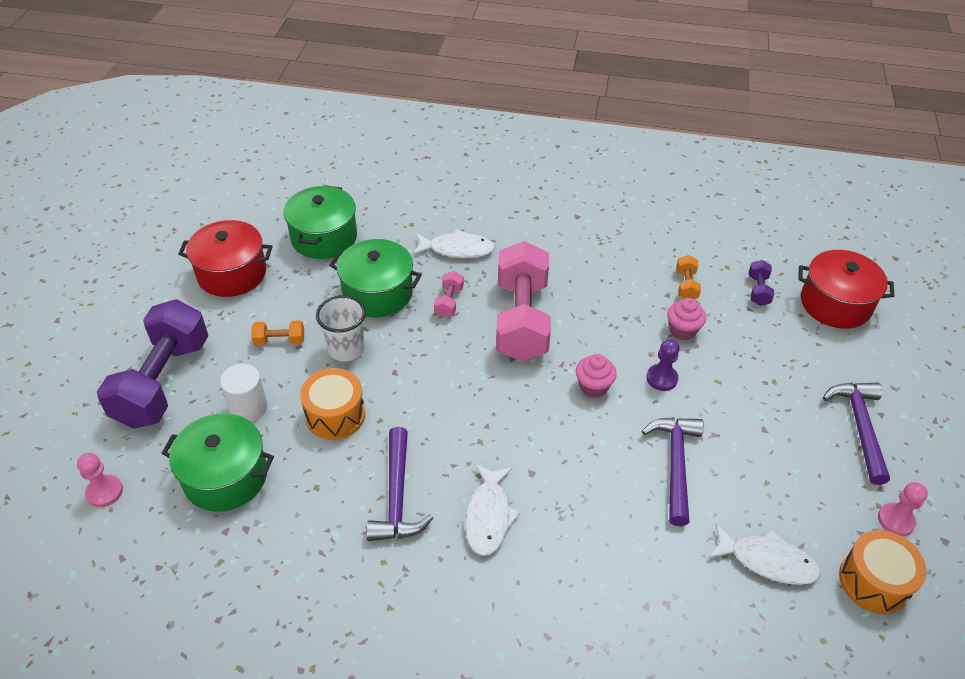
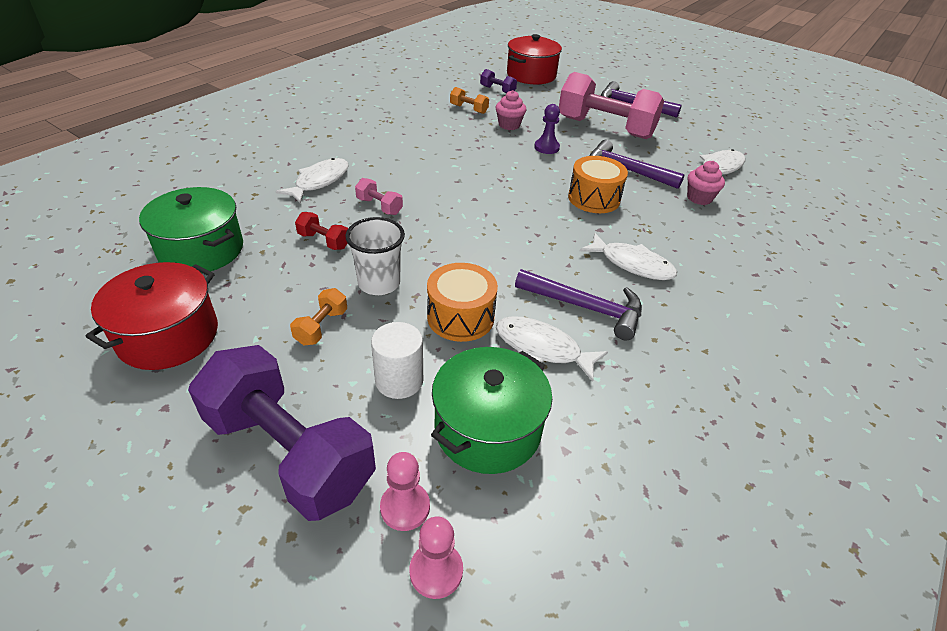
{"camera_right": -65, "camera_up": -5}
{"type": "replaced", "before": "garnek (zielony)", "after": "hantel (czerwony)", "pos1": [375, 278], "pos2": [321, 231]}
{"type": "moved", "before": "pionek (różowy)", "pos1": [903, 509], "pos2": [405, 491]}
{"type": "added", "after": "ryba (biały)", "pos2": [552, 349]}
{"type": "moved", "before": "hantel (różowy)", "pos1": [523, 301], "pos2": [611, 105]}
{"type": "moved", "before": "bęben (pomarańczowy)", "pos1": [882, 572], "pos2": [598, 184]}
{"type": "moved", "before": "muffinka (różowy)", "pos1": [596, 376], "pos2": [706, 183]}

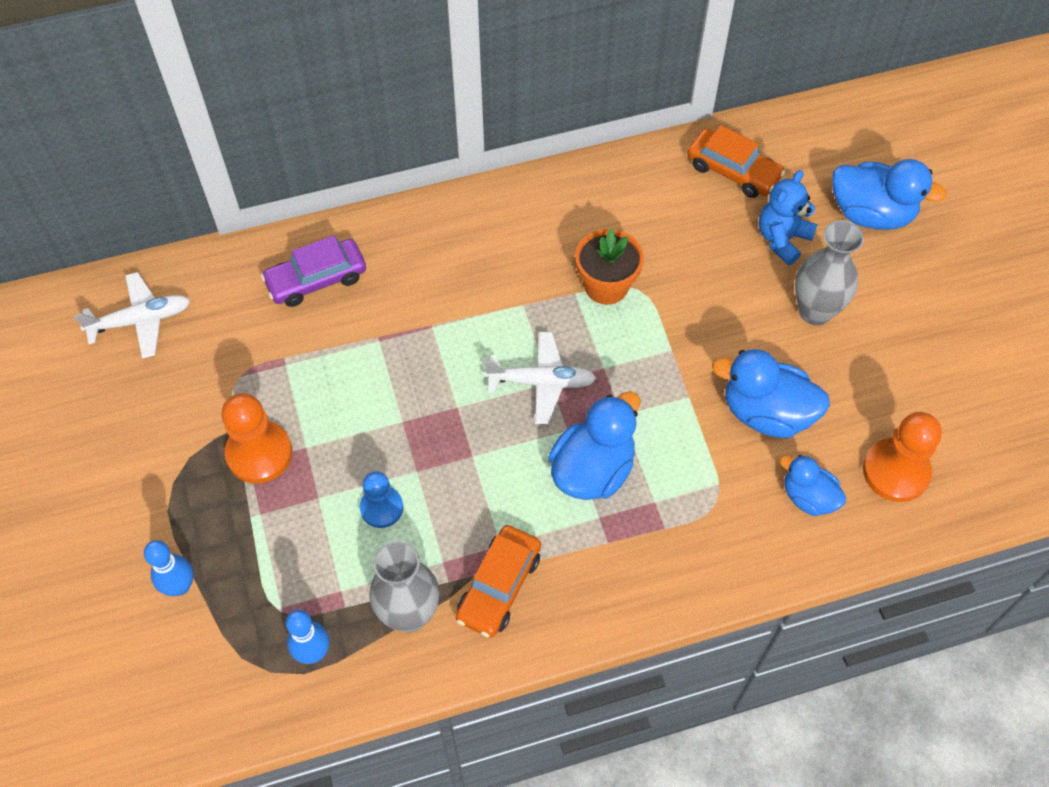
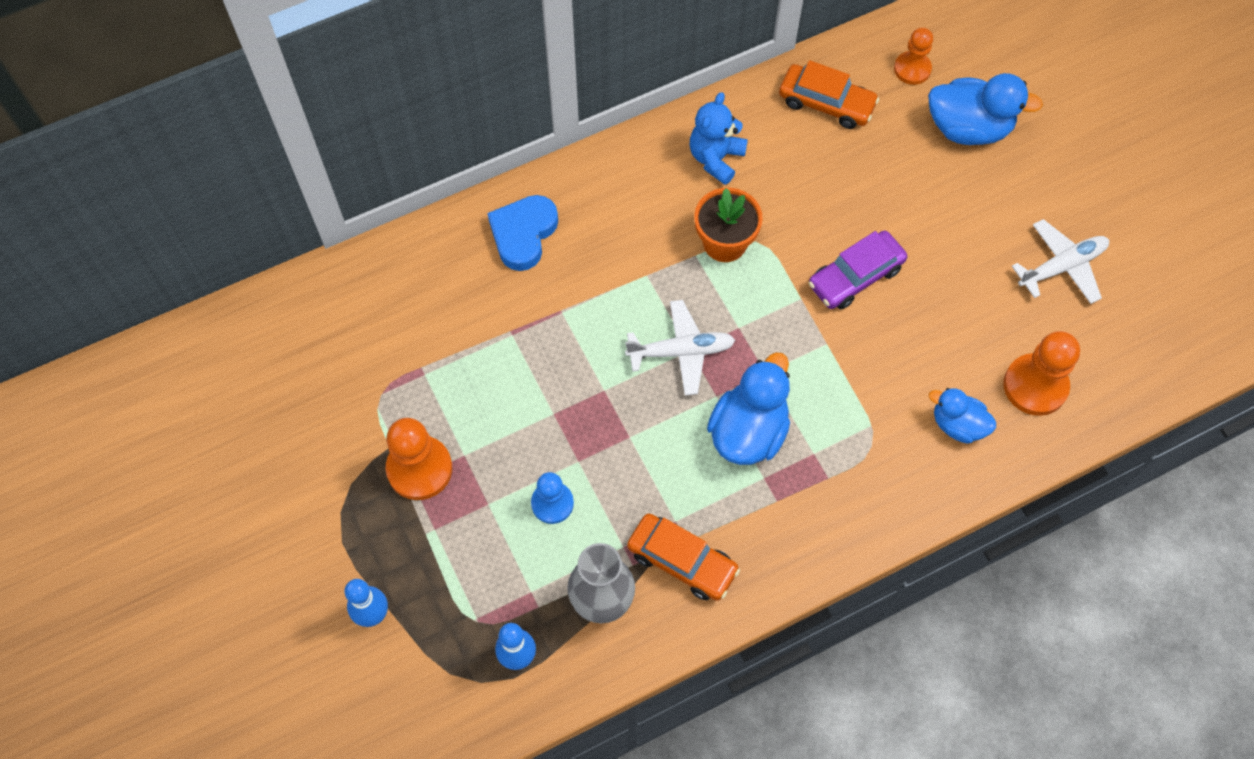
{"camera_right": -10, "camera_up": 5}
{"type": "added", "after": "serce (niebieski)", "pos2": [523, 233]}
{"type": "turned", "before": "samochód (pomarańczowy)", "pos1": [498, 581], "pos2": [683, 557], "turn": -75}
{"type": "moved", "before": "miś (niebieski)", "pos1": [788, 217], "pos2": [719, 138]}
{"type": "moved", "before": "samochód (fioletowy)", "pos1": [313, 271], "pos2": [858, 270]}
{"type": "added", "after": "pionek (pomarańczowy)", "pos2": [913, 56]}
{"type": "moved", "before": "samolot (biały)", "pos1": [132, 315], "pos2": [1060, 261]}
{"type": "removed", "before": "kaczka (niebieski)", "pos1": [771, 393]}
{"type": "removed", "before": "wazon (szary)", "pos1": [829, 273]}

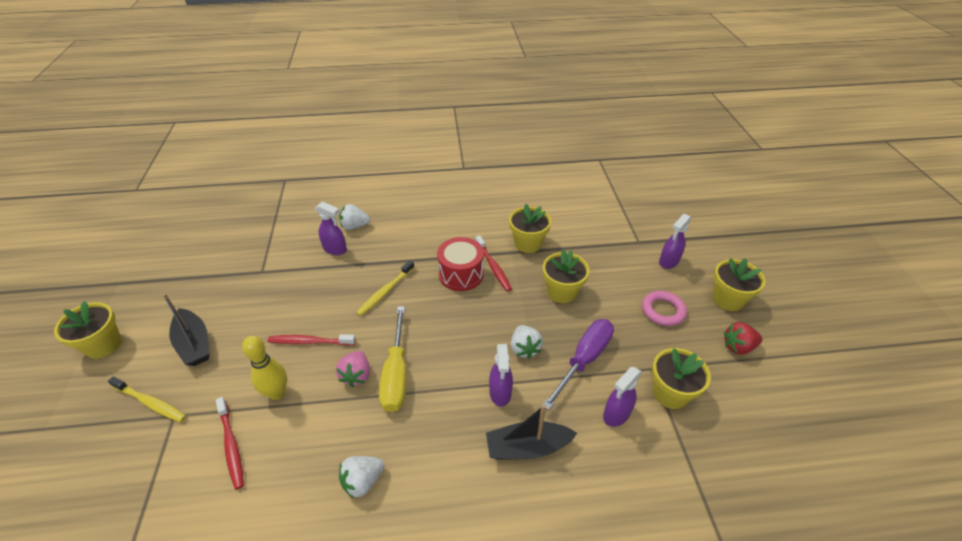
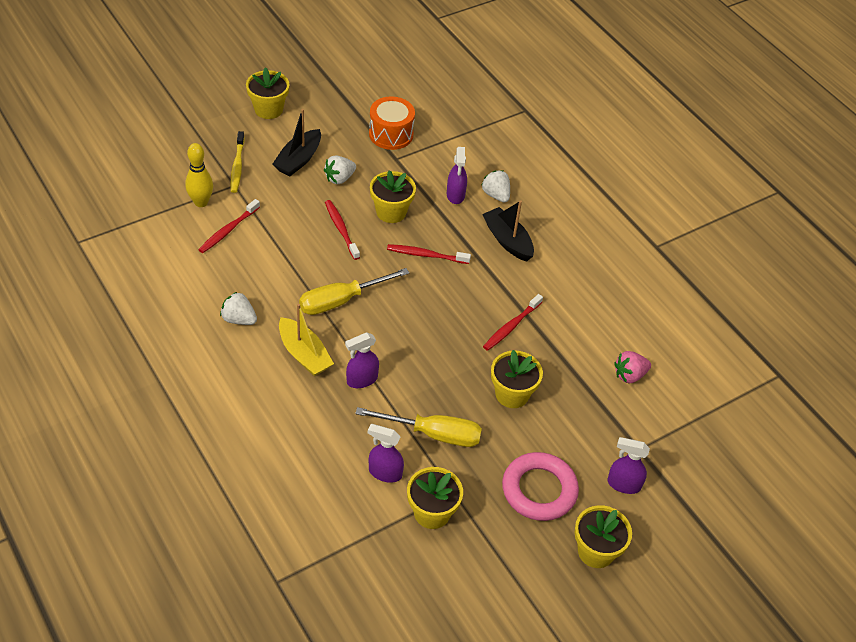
{"camera_right": 60, "camera_up": 5}
{"type": "moved", "before": "kręgiel (żółty)", "pos1": [264, 368], "pos2": [199, 175]}
{"type": "added", "after": "łódka (żółty)", "pos2": [306, 340]}
{"type": "moved", "before": "truskawka (biały)", "pos1": [527, 342], "pos2": [340, 169]}
{"type": "recoloured", "before": "śrubokręt (fioletowy)", "after": "śrubokręt (żółty)", "pos1": [578, 364], "pos2": [418, 427]}
{"type": "added", "after": "bęben (pomarańczowy)", "pos2": [392, 123]}
{"type": "moved", "before": "doniczka (żółty)", "pos1": [530, 228], "pos2": [393, 196]}
{"type": "recoloured", "before": "szczoteczka do zębów (żółty)", "after": "szczoteczka do zębów (czerwony)", "pos1": [385, 288], "pos2": [429, 254]}
{"type": "moved", "before": "łódka (czarny)", "pos1": [531, 432], "pos2": [508, 231]}
{"type": "resized", "before": "pierścień (różowy)", "pos1": [664, 308], "pos2": [540, 486], "scale": 1.5}
{"type": "moved", "before": "truskawka (różowy)", "pos1": [353, 369], "pos2": [632, 367]}
{"type": "removed", "before": "bęben (czerwony)", "pos1": [460, 264]}
{"type": "removed", "before": "truskawka (czerwony)", "pos1": [743, 338]}

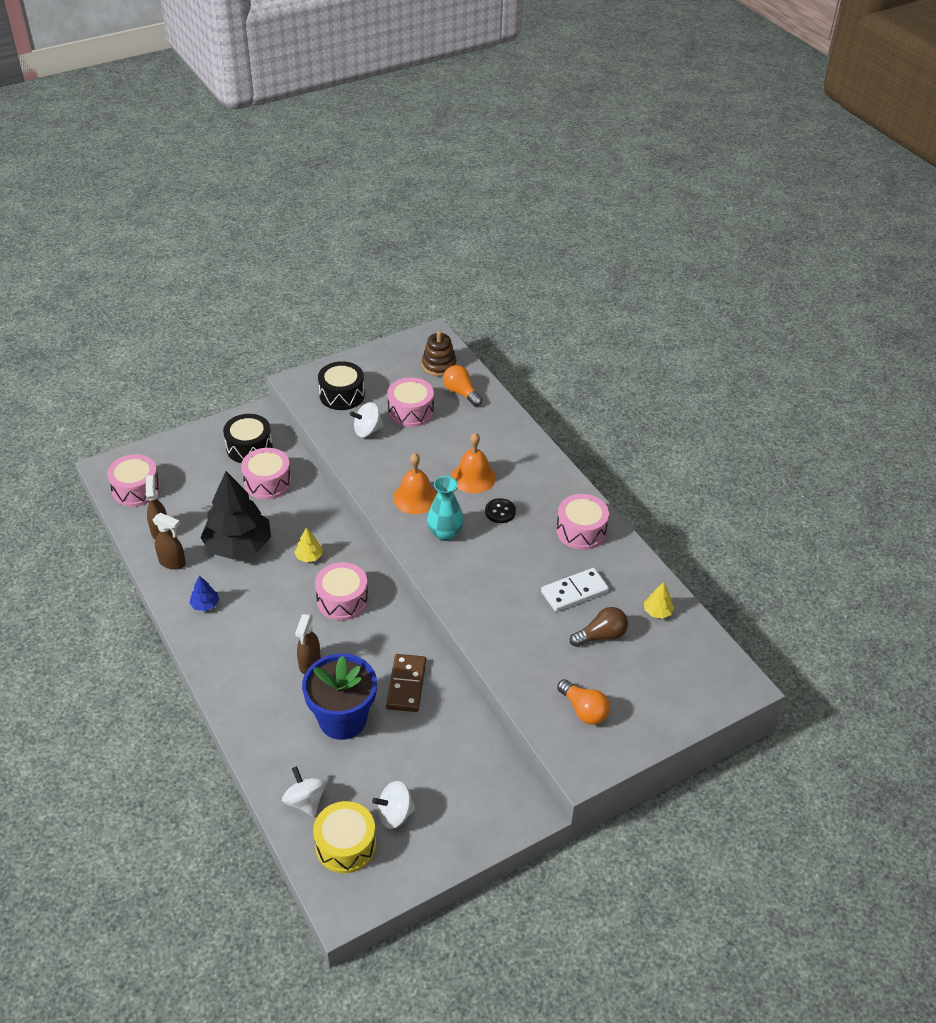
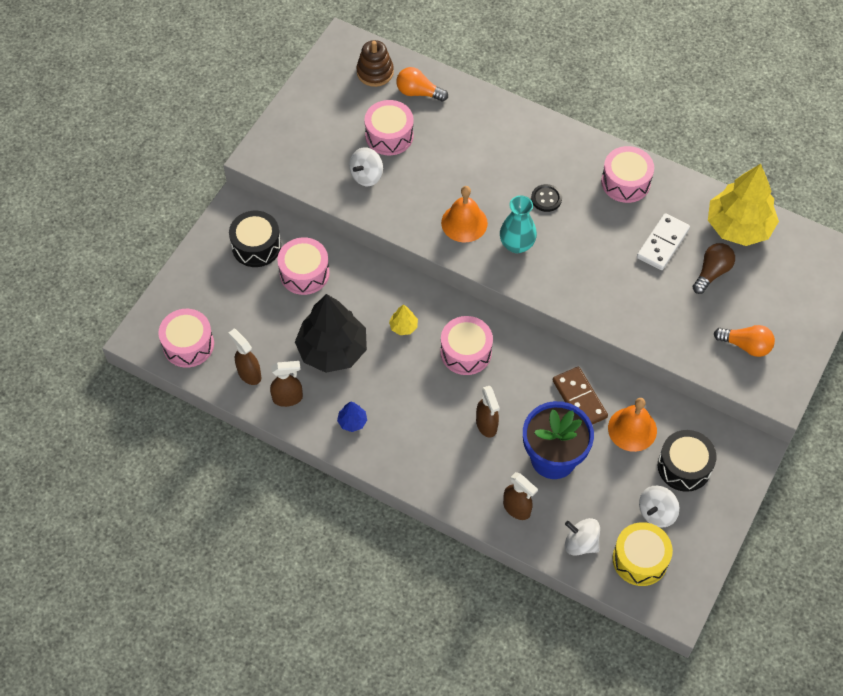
{"camera_right": -30, "camera_up": 15}
{"type": "added", "after": "spryskiwacz (brązowy)", "pos2": [520, 496]}
{"type": "moved", "before": "dzwonek (pomarańczowy)", "pos1": [474, 463], "pos2": [632, 425]}
{"type": "moved", "before": "bęben (czarny)", "pos1": [341, 385], "pos2": [687, 461]}
{"type": "resized", "before": "drzewko (żółty)", "pos1": [659, 600], "pos2": [743, 205], "scale": 2.45}

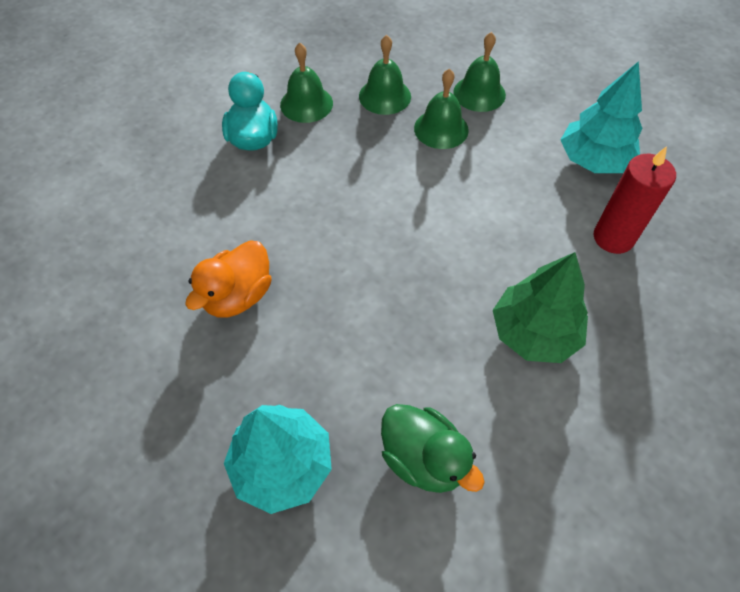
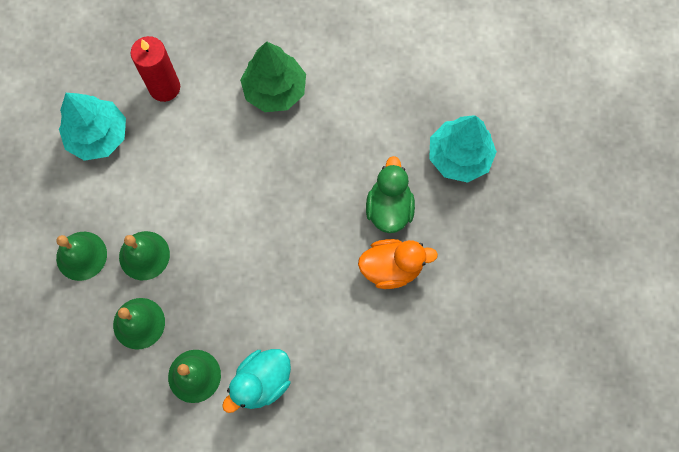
{"camera_right": -130, "camera_up": 15}
{"type": "moved", "before": "kaczka (zielony)", "pos1": [433, 448], "pos2": [390, 194]}

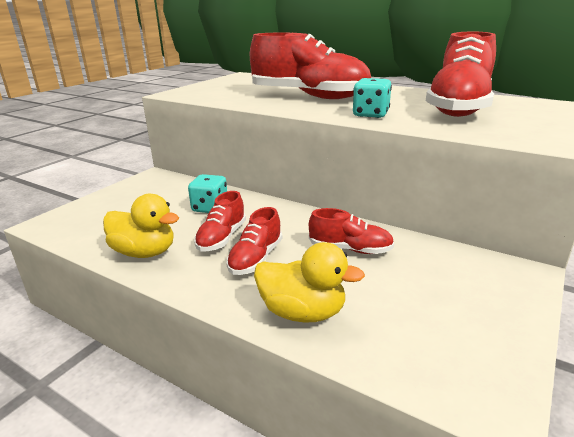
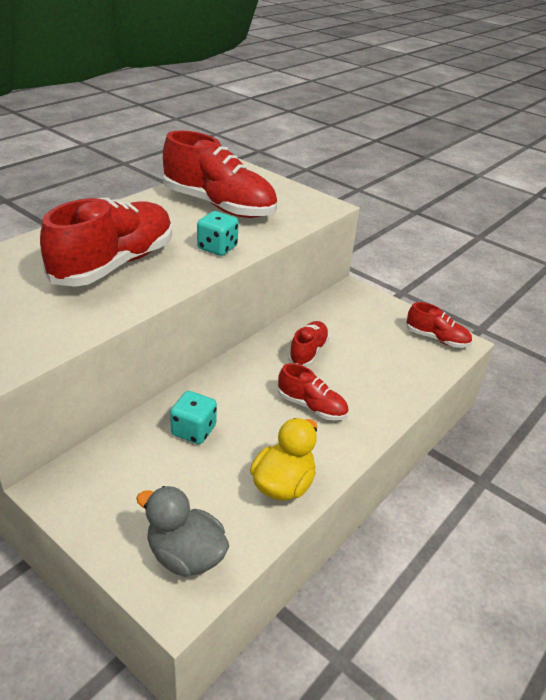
{"camera_right": -85, "camera_up": 10}
{"type": "added", "after": "kaczka (szary)", "pos2": [182, 531]}
{"type": "moved", "before": "but (czerwony)", "pos1": [220, 221], "pos2": [439, 325]}
{"type": "removed", "before": "kaczka (żółty)", "pos1": [309, 282]}

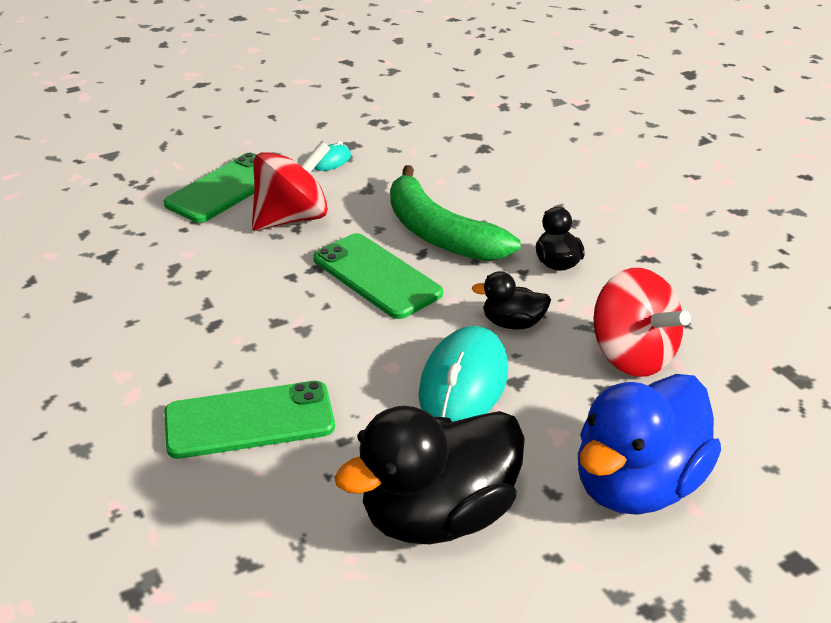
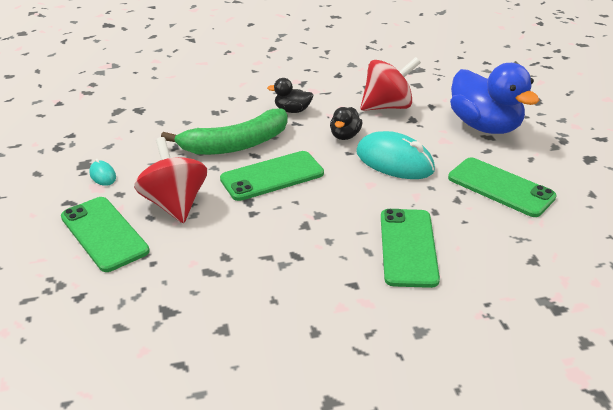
{"camera_right": -75, "camera_up": 0}
{"type": "replaced", "before": "kaczka (czarny)", "after": "telefon (zielony)", "pos1": [429, 475], "pos2": [502, 187]}

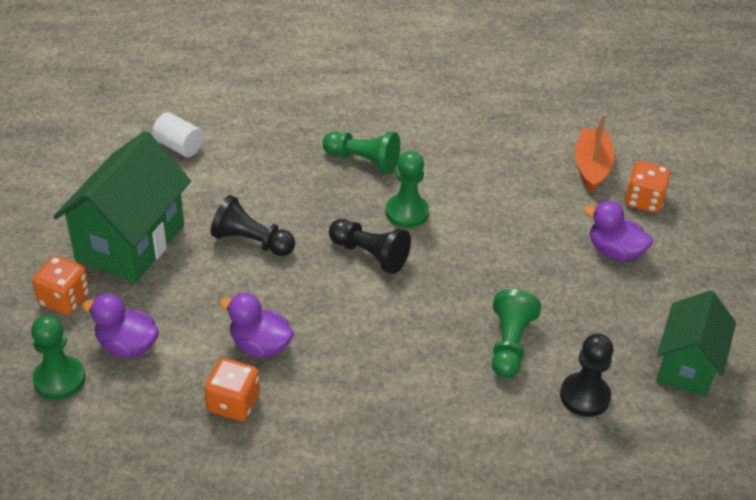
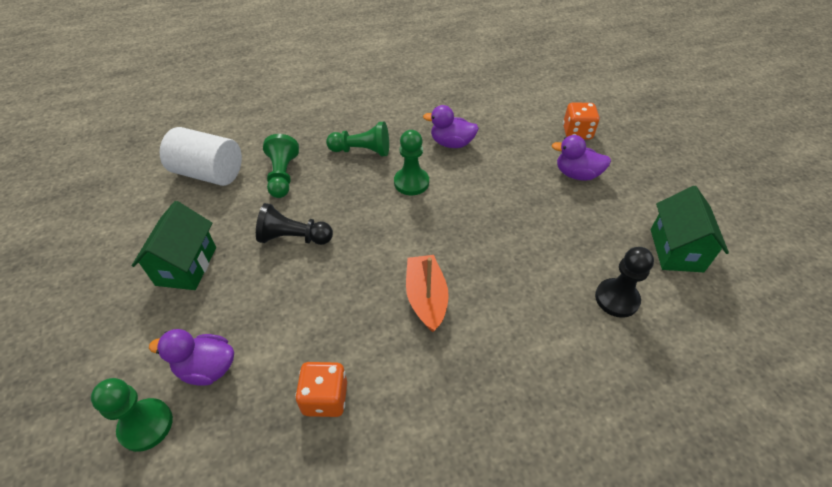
{"camera_right": -15, "camera_up": 5}
{"type": "resized", "before": "domek (zielony)", "pos1": [122, 207], "pos2": [174, 245], "scale": 0.66}
{"type": "resized", "before": "walec (biały)", "pos1": [178, 134], "pos2": [201, 156], "scale": 1.72}
{"type": "moved", "before": "pionek (zielony)", "pos1": [516, 333], "pos2": [281, 166]}
{"type": "moved", "before": "łódka (pomarańczowy)", "pos1": [595, 152], "pos2": [427, 293]}
{"type": "moved", "before": "kaczka (fioletowy)", "pos1": [256, 325], "pos2": [451, 126]}
{"type": "removed", "before": "kostka do gry (pomarańczowy)", "pos1": [61, 285]}
{"type": "removed", "before": "pionek (czarny)", "pos1": [370, 246]}

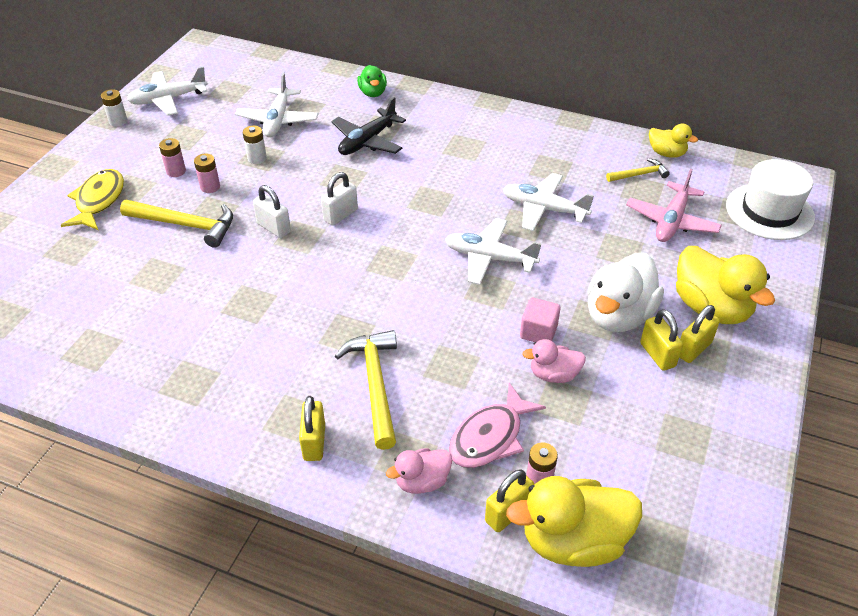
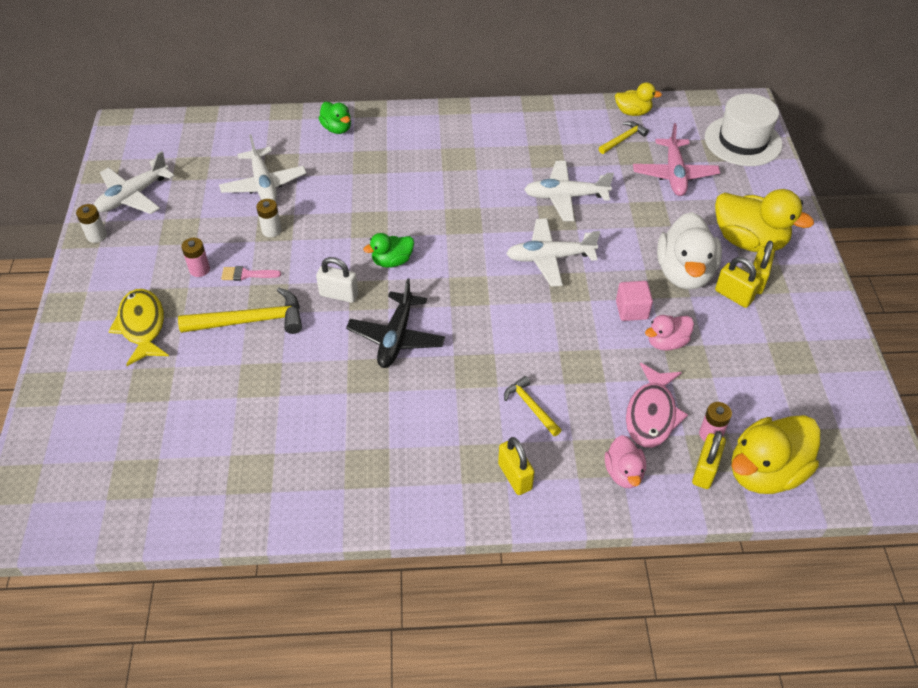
{"camera_right": -25, "camera_up": 5}
{"type": "replaced", "before": "bateria (różowy)", "after": "pędzel (różowy)", "pos1": [207, 173], "pos2": [251, 273]}
{"type": "moved", "before": "samolot (czarny)", "pos1": [368, 126], "pos2": [395, 323]}
{"type": "replaced", "before": "kłódka (biały)", "after": "kaczka (zielony)", "pos1": [339, 199], "pos2": [388, 250]}
{"type": "resized", "before": "młotek (żółty)", "pos1": [366, 390], "pos2": [532, 406], "scale": 0.57}
{"type": "turned", "before": "kaczka (różowy)", "pos1": [419, 471], "pos2": [625, 461], "turn": -45}

